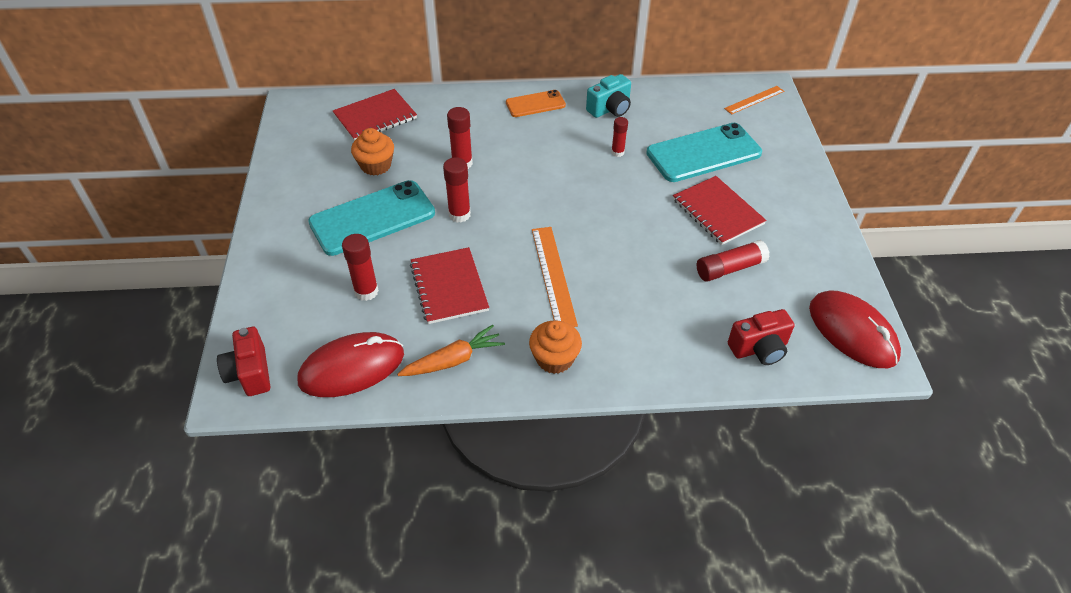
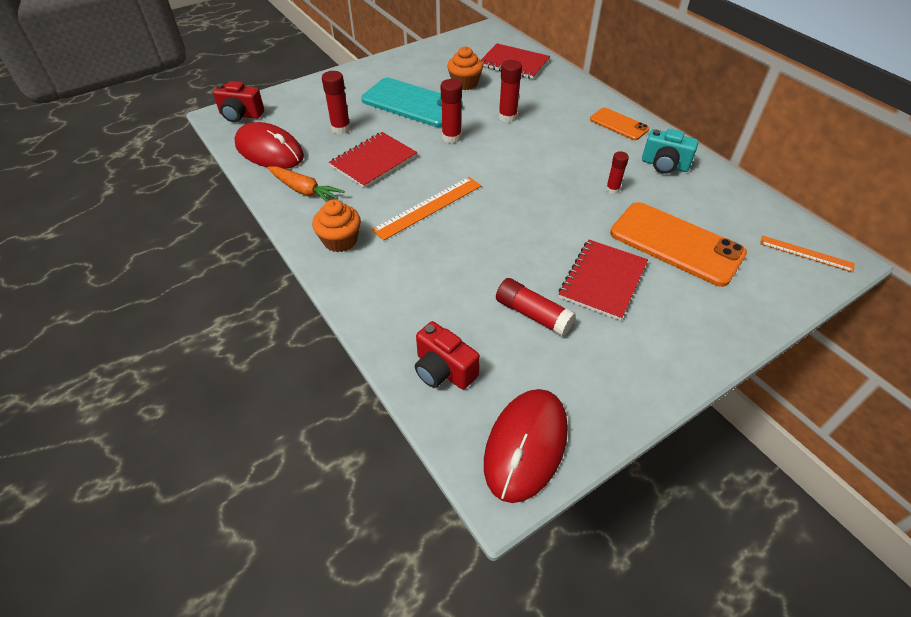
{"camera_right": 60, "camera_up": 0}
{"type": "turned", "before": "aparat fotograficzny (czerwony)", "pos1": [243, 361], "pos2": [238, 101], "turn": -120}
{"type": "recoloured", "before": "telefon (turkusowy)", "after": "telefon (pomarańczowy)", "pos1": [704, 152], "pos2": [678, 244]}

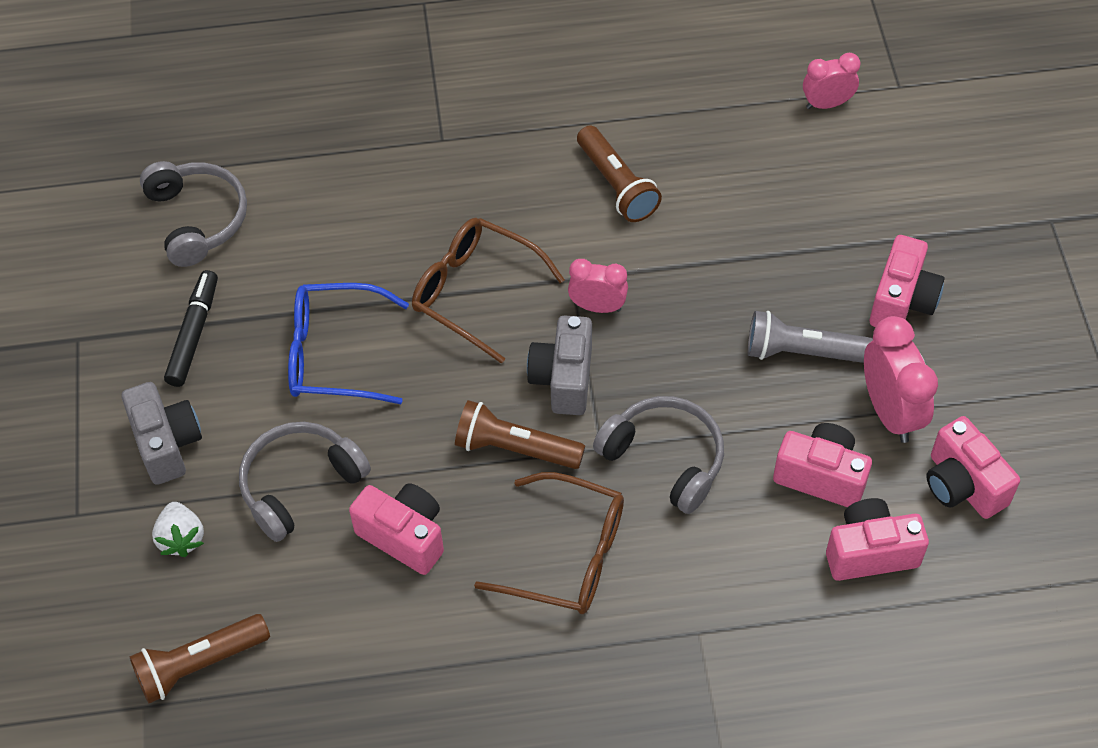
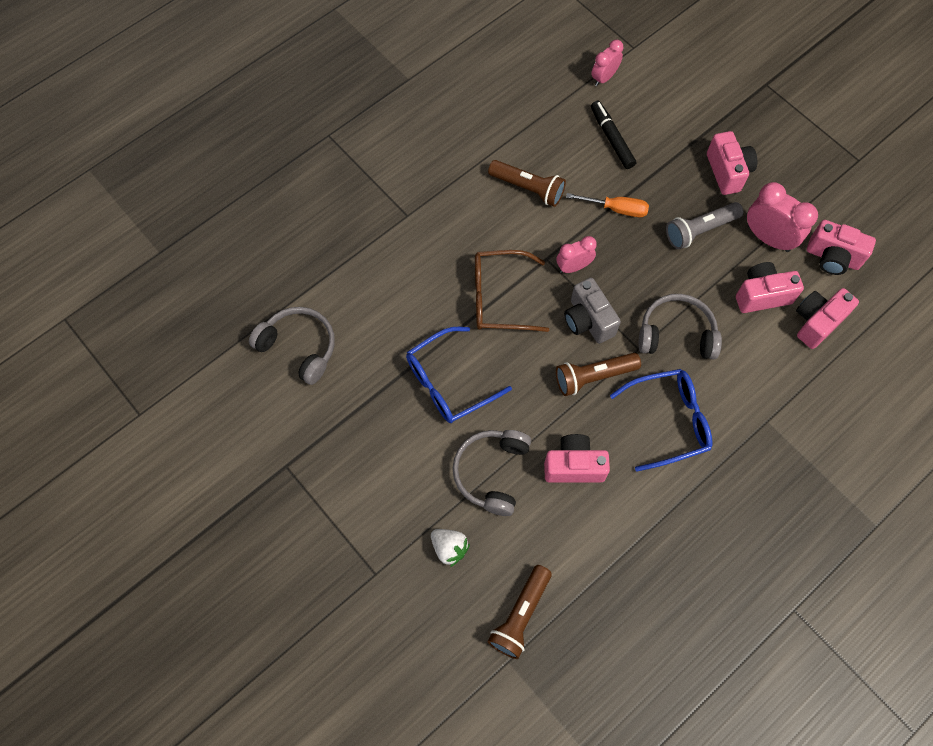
{"camera_right": -35, "camera_up": 10}
{"type": "added", "after": "śrubokręt (pomarańczowy)", "pos2": [607, 205]}
{"type": "moved", "before": "flamaster (czarny)", "pos1": [191, 328], "pos2": [613, 135]}
{"type": "recoloured", "before": "okulary (brązowy)", "after": "okulary (niebieski)", "pos1": [549, 543], "pos2": [661, 420]}
{"type": "removed", "before": "aparat fotograficzny (szary)", "pos1": [162, 433]}

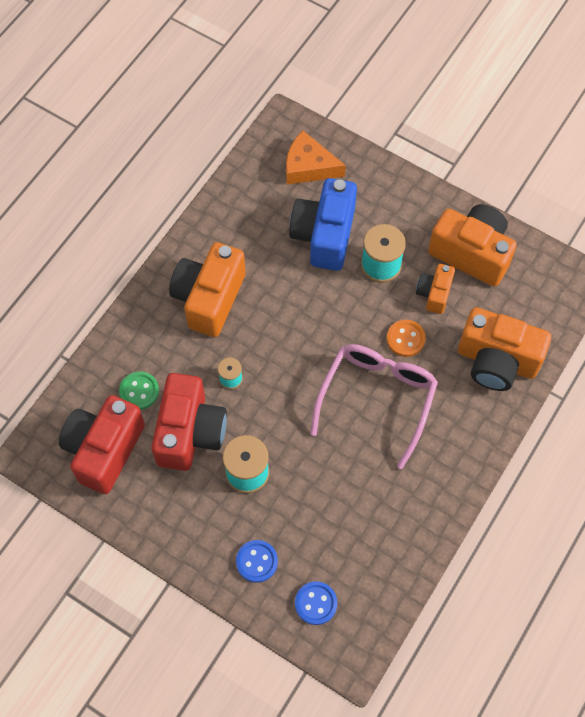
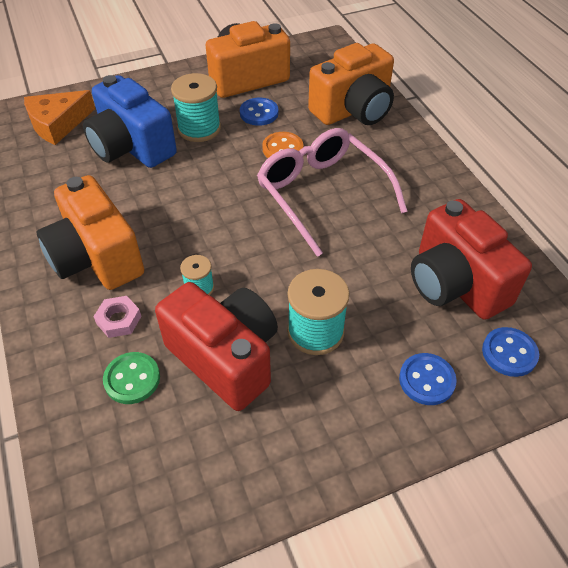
{"camera_right": -55, "camera_up": -15}
{"type": "added", "after": "nakrętka (różowy)", "pos2": [117, 317]}
{"type": "replaced", "before": "aparat fotograficzny (pomarańczowy)", "after": "guzik (niebieski)", "pos1": [435, 289], "pos2": [259, 111]}
{"type": "moved", "before": "aparat fotograficzny (czerwony)", "pos1": [102, 444], "pos2": [471, 259]}

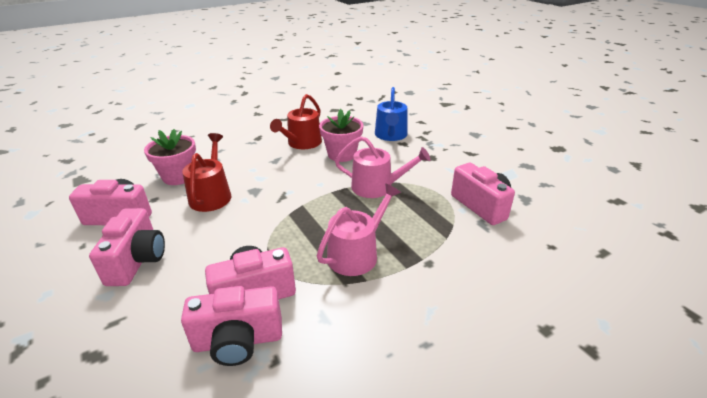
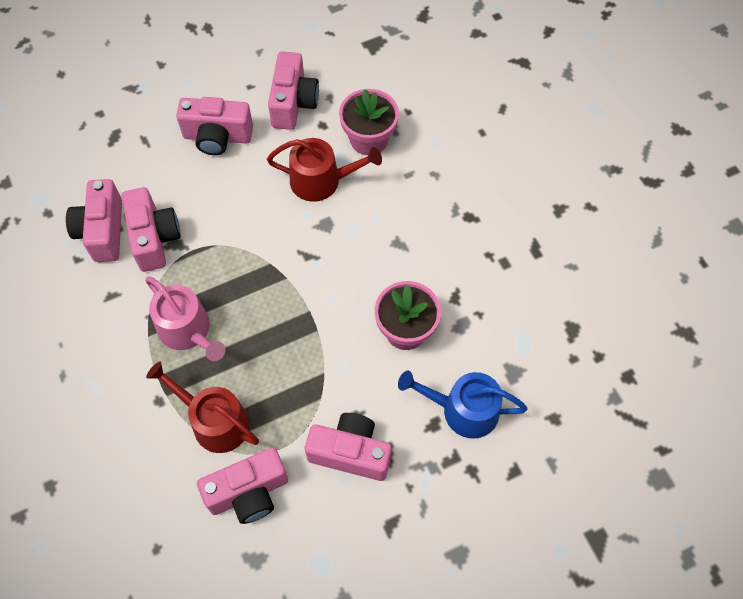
{"camera_right": 95, "camera_up": 30}
{"type": "moved", "before": "konewka (czerwony)", "pos1": [296, 121], "pos2": [202, 407]}
{"type": "added", "after": "aparat fotograficzny (różowy)", "pos2": [348, 447]}
{"type": "removed", "before": "konewka (różowy)", "pos1": [383, 167]}

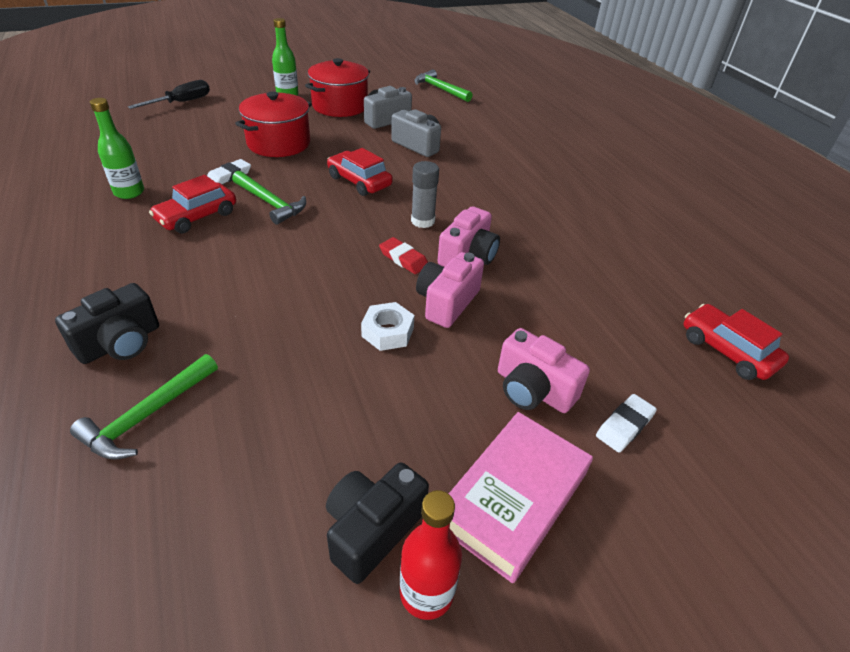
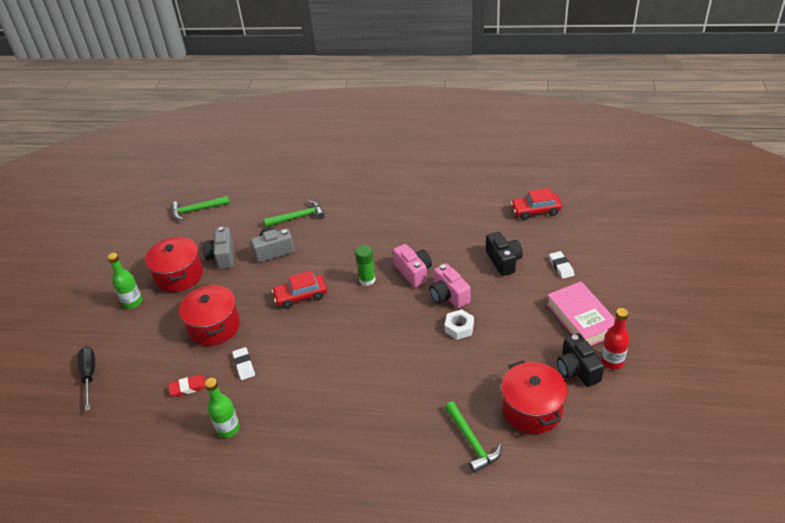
{"camera_right": -55, "camera_up": 0}
{"type": "moved", "before": "gumka do mazania (czerwony)", "pos1": [403, 255], "pos2": [187, 386]}
{"type": "moved", "before": "młotek (zielony)", "pos1": [269, 198], "pos2": [294, 213]}
{"type": "recoloured", "before": "klej w sztyfcie (szary)", "after": "klej w sztyfcie (zielony)", "pos1": [425, 194], "pos2": [365, 265]}
{"type": "moved", "before": "aparat fotograficzny (czarny)", "pos1": [107, 323], "pos2": [504, 254]}
{"type": "added", "after": "garnek (czerwony)", "pos2": [534, 397]}
{"type": "removed", "before": "samochód (czerwony)", "pos1": [192, 204]}
{"type": "removed", "before": "aparat fotograficzny (różowy)", "pos1": [544, 370]}

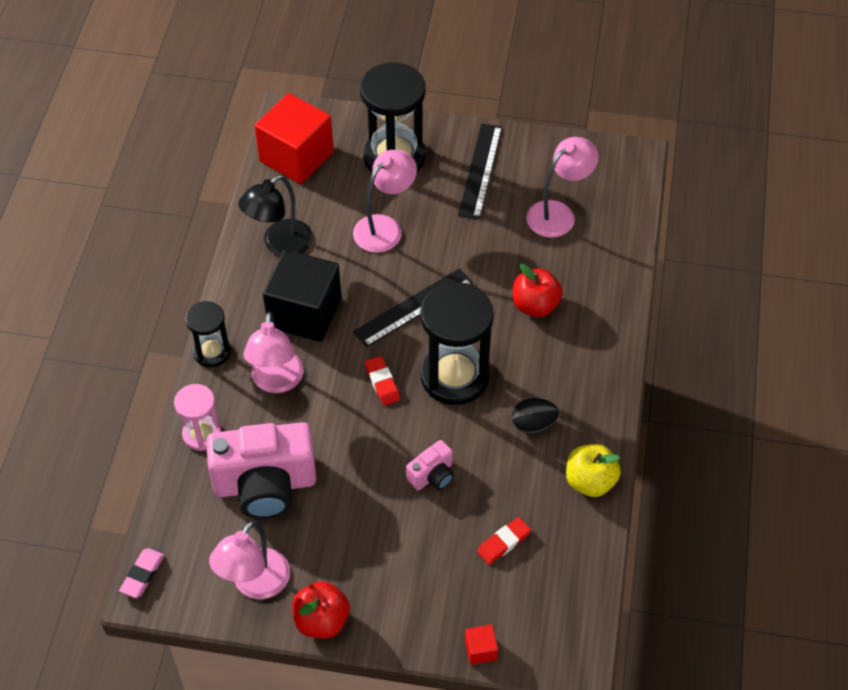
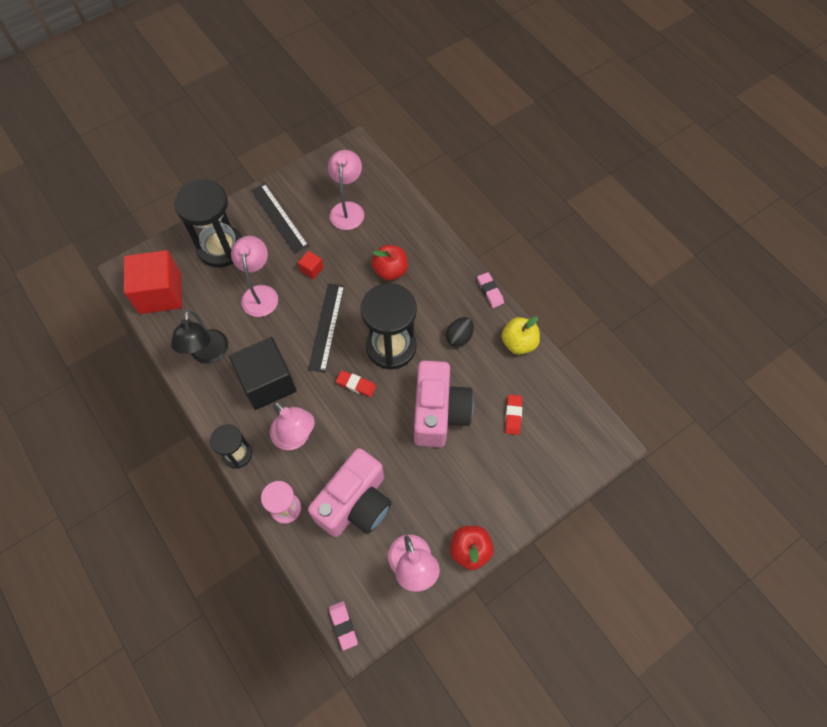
{"camera_right": -45, "camera_up": 10}
{"type": "moved", "before": "sześcian (czerwony)", "pos1": [481, 645], "pos2": [311, 265]}
{"type": "resized", "before": "aparat fotograficzny (różowy)", "pos1": [430, 465], "pos2": [444, 404], "scale": 2.15}
{"type": "added", "after": "gumka do mazania (różowy)", "pos2": [490, 290]}

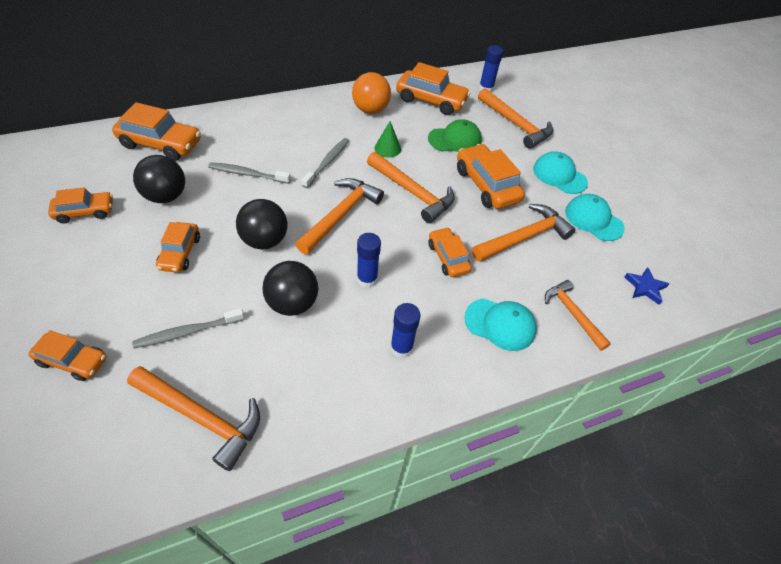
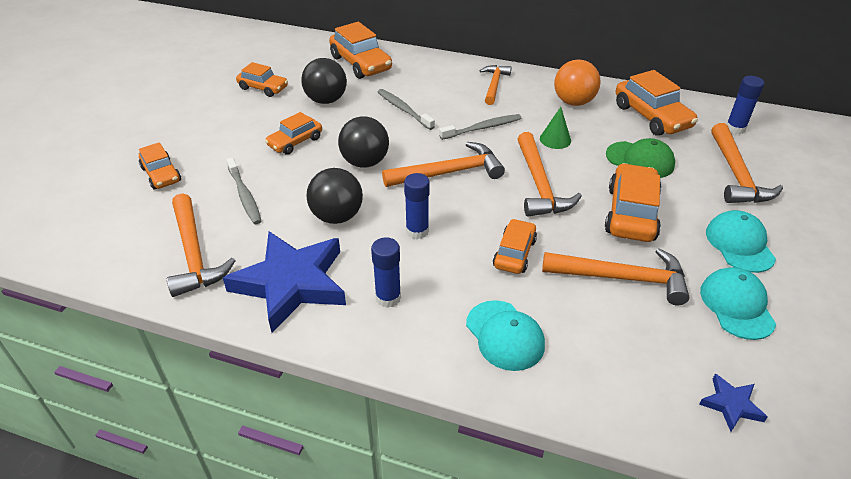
{"camera_right": 45, "camera_up": -10}
{"type": "added", "after": "gwiazda (niebieski)", "pos2": [284, 282]}
{"type": "turned", "before": "szczoteczka do zębów (szary)", "pos1": [188, 328], "pos2": [243, 190], "turn": -135}
{"type": "moved", "before": "młotek (pomarańczowy)", "pos1": [578, 315], "pos2": [495, 85]}

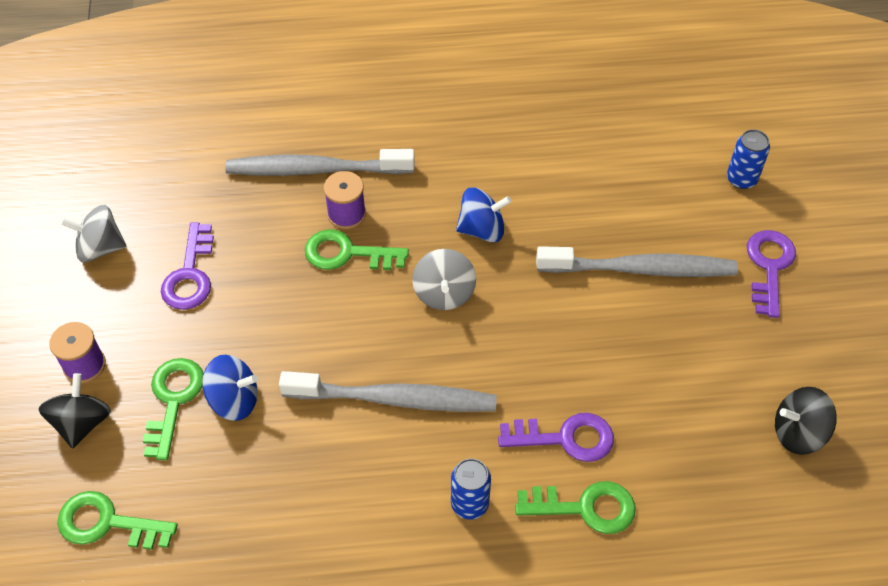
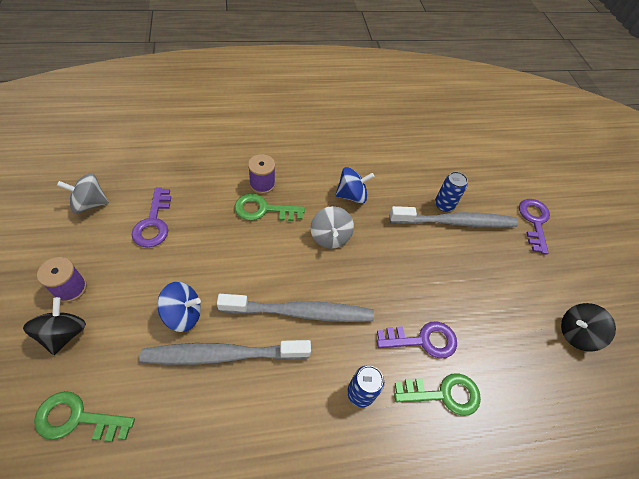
{"camera_right": -10, "camera_up": 0}
{"type": "moved", "before": "szczoteczka do zębów (szary)", "pos1": [320, 162], "pos2": [225, 352]}
{"type": "moved", "before": "puszka (niebieski)", "pos1": [748, 159], "pos2": [451, 192]}
{"type": "removed", "before": "klucz (zielony)", "pos1": [173, 409]}

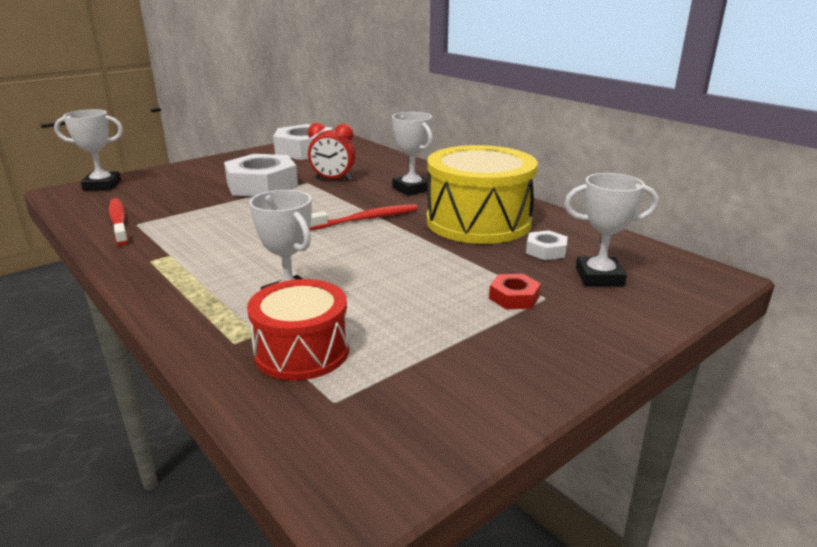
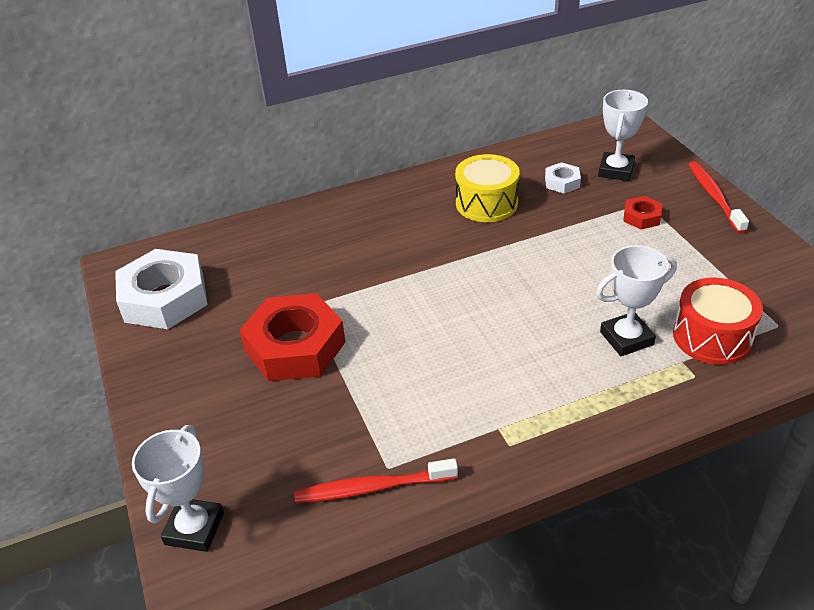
{"camera_right": -70, "camera_up": 15}
{"type": "recoloured", "before": "nakrętka (biały)", "after": "nakrętka (czerwony)", "pos1": [261, 175], "pos2": [292, 337]}
{"type": "resized", "before": "bęben (żółty)", "pos1": [482, 194], "pos2": [487, 188], "scale": 0.61}
{"type": "moved", "before": "szczoteczka do zębów (czerwony)", "pos1": [363, 217], "pos2": [718, 197]}
{"type": "removed", "before": "budzik (czerwony)", "pos1": [332, 152]}
{"type": "removed", "before": "puchar (biały)", "pos1": [412, 154]}

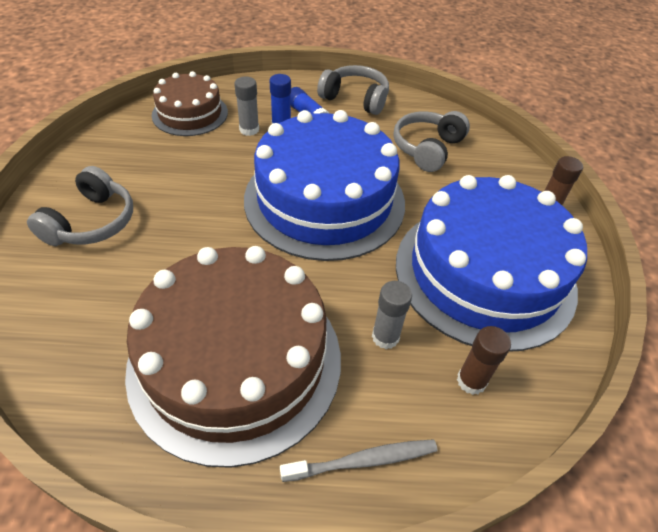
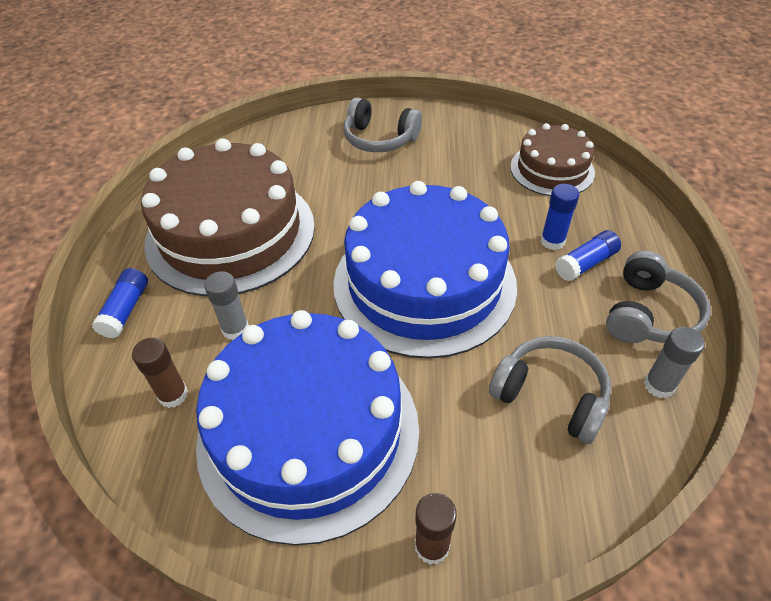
{"camera_right": 95, "camera_up": 0}
{"type": "replaced", "before": "szczoteczka do zębów (szary)", "after": "klej w sztyfcie (niebieski)", "pos1": [358, 461], "pos2": [120, 303]}
{"type": "moved", "before": "klej w sztyfcie (szary)", "pos1": [246, 106], "pos2": [674, 362]}

